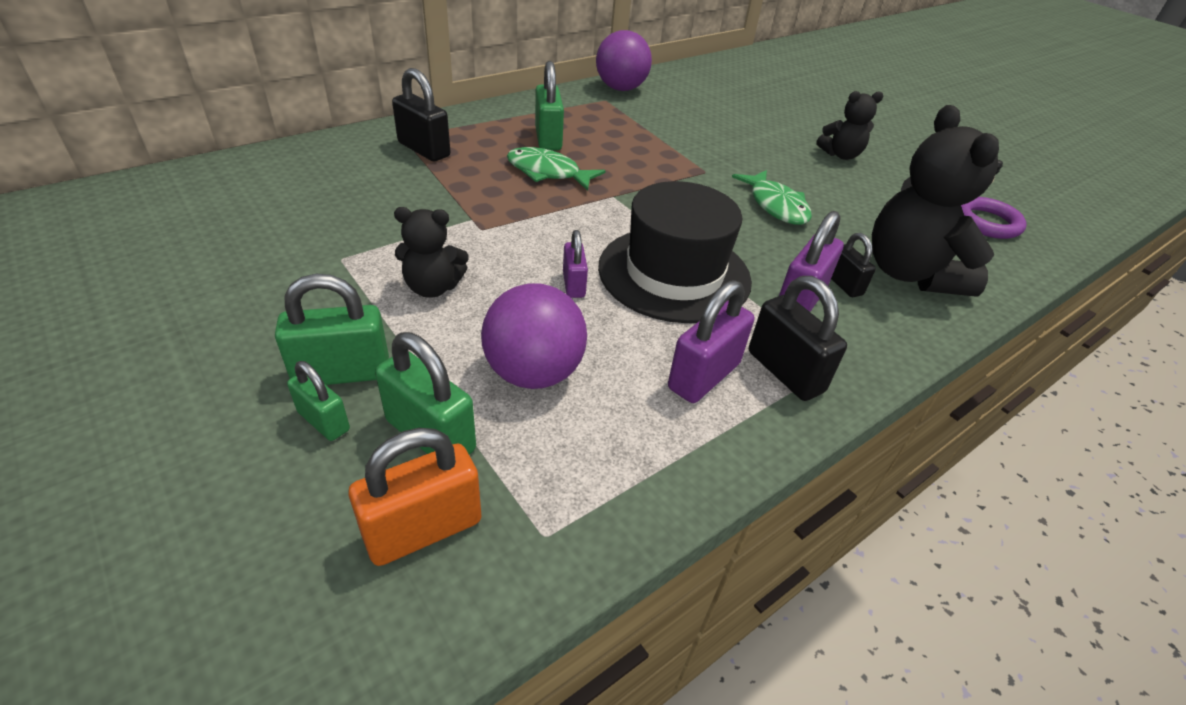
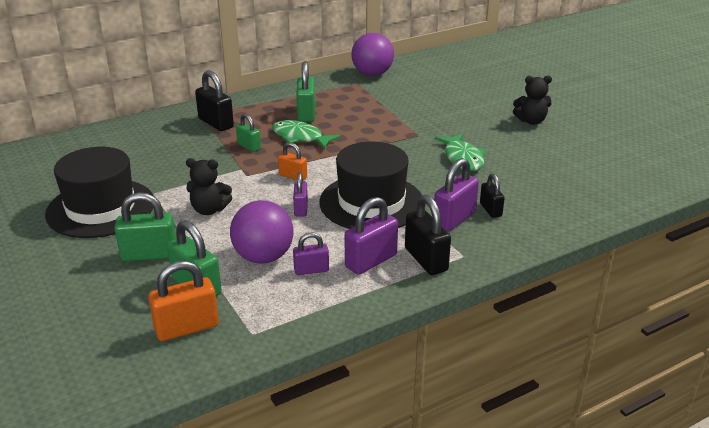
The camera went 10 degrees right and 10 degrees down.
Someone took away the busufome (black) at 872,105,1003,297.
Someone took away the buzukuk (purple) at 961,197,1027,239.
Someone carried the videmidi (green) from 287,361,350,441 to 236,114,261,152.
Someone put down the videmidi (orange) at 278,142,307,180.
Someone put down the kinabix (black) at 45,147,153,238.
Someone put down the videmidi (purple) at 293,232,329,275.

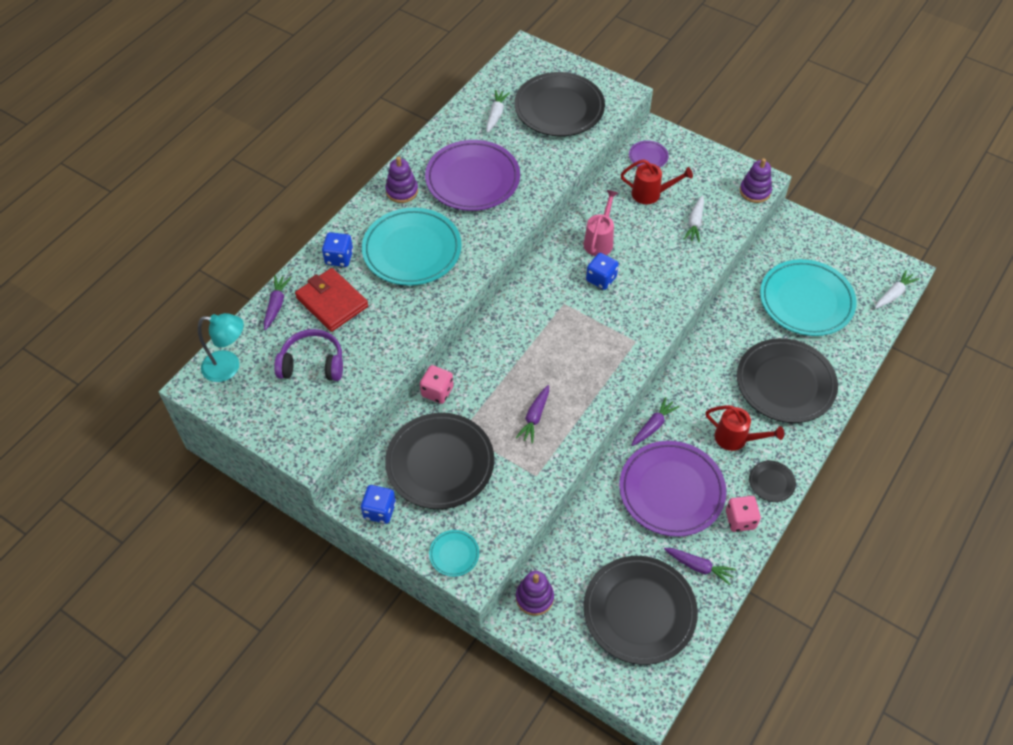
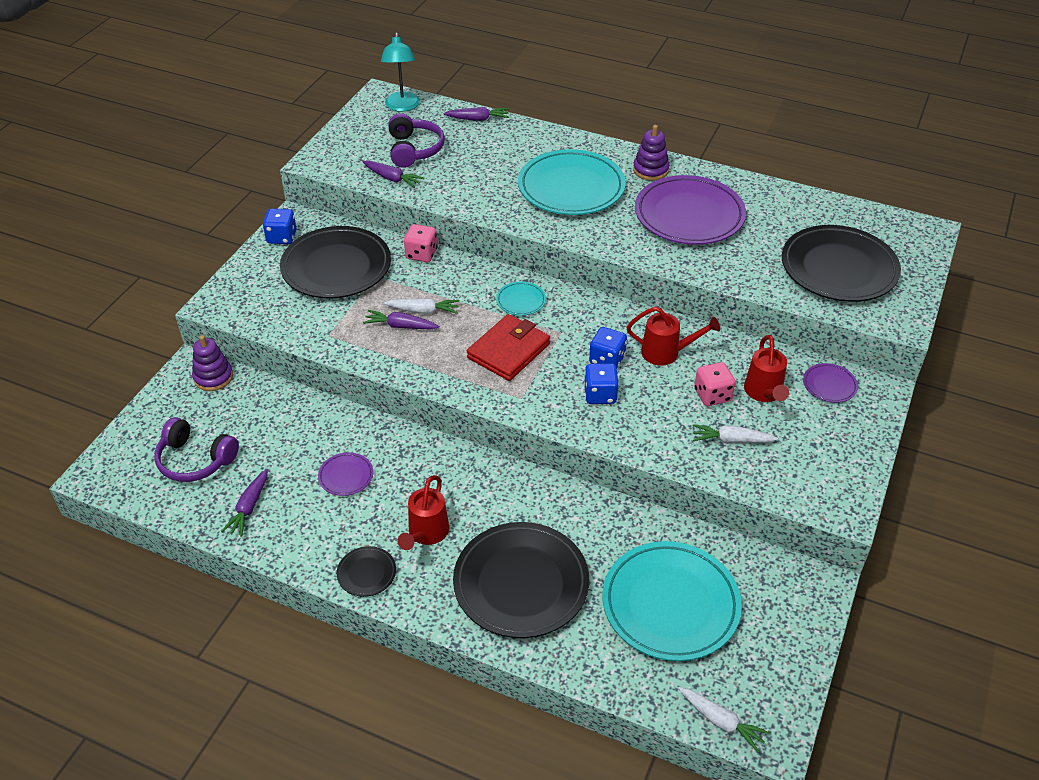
The camera went 80 degrees right and 10 degrees down.
Someone carried the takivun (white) from 486,90,510,133 to 384,298,459,314.
Someone took away the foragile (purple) at 740,158,772,203.
Someone repainted the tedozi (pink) at 584,190,618,256, which became the tedozi (red) at 626,306,720,366.
Someone carried the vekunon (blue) from 322,232,353,267 to 584,363,618,404.
Someone carried the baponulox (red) from 295,268,368,332 to 467,314,550,381.
Someone carried the takivun (purple) from 632,397,680,446 to 362,160,424,188.
Someone scaled the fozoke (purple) at 619,441,726,537 by 0.44.
Someone carried the vekunon (pink) from 726,496,761,532 to 694,362,736,406.
Someone carried the fozoke (turquoise) from 429,530,479,577 to 496,282,546,316.
Someone swapped the fozoke (black) at 584,556,698,665 for the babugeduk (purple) at 154,417,239,482.

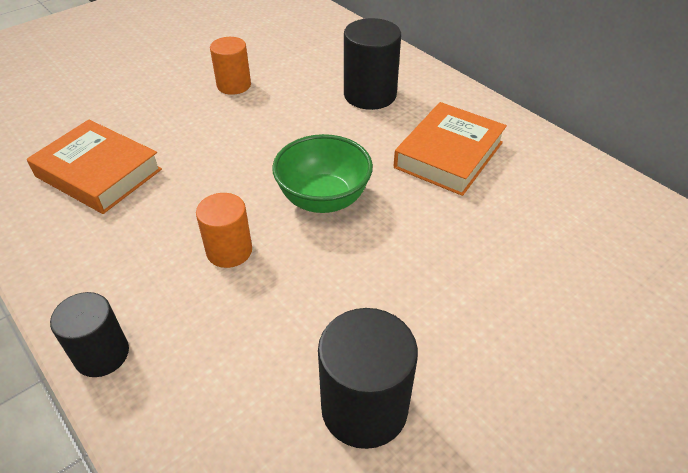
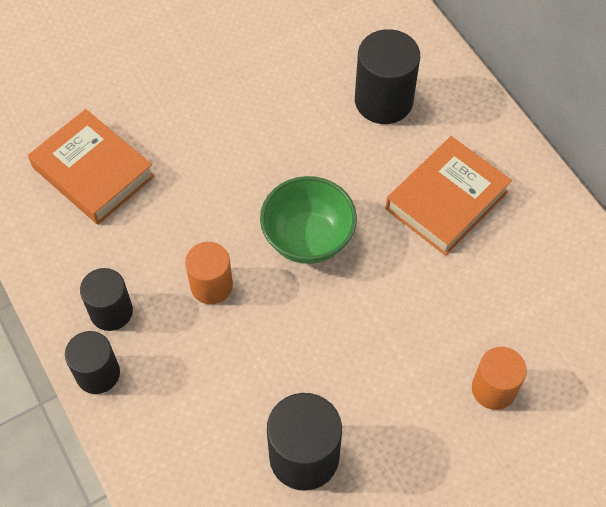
The camera went 10 degrees right and 15 degrees up.
Someone carried the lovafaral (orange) from 210,37,251,95 to 472,347,527,410.
Someone put down the lovafaral (black) at 80,268,133,331.

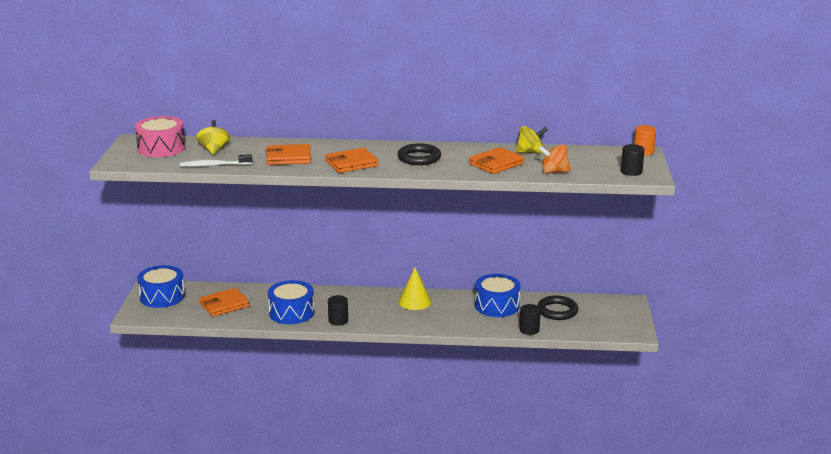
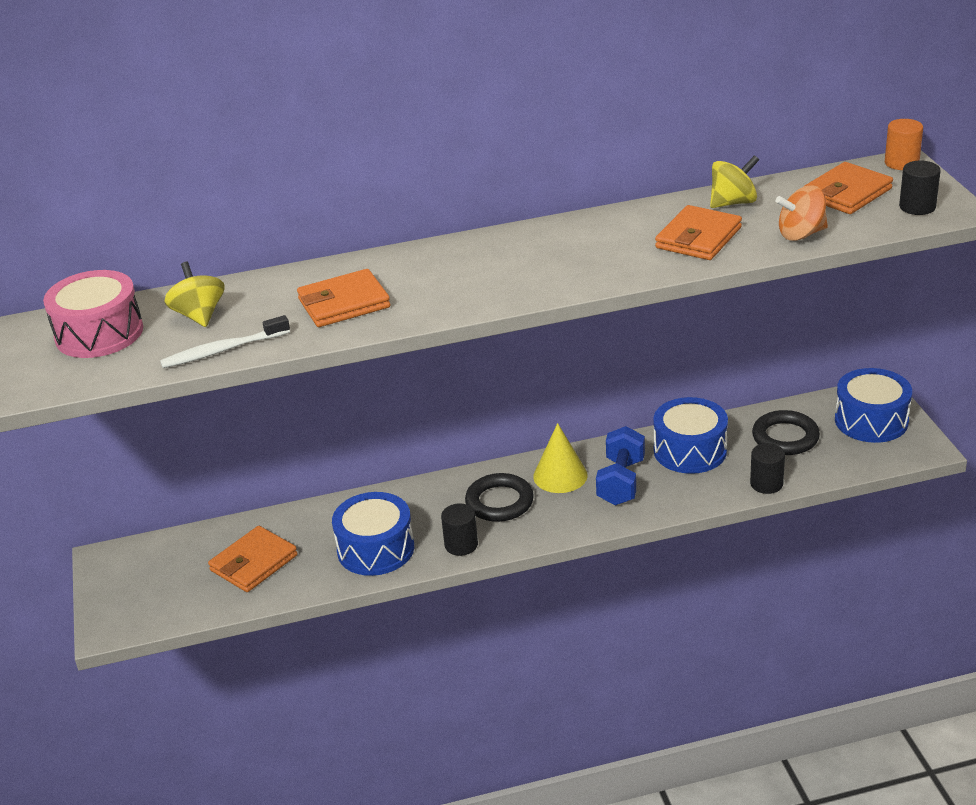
The camera went 15 degrees left and 10 degrees up.
Someone carried the buzukuk (black) from 397,143,441,165 to 465,473,534,522.
Someone carried the baponulox (orange) from 325,148,378,173 to 803,162,893,214.
Someone carried the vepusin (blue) from 137,265,185,308 to 835,368,912,443.
Someone put down the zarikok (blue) at 596,426,645,505.

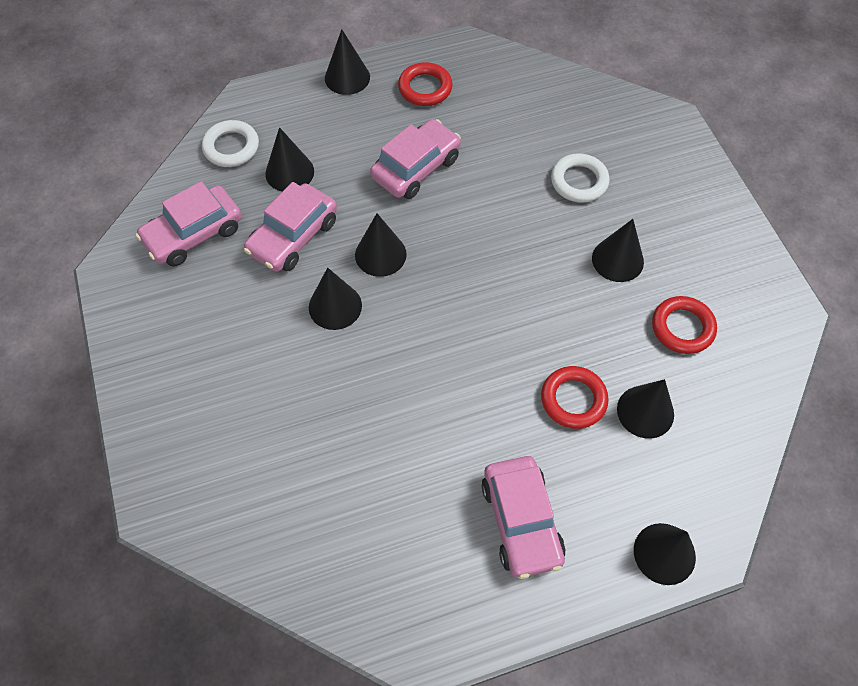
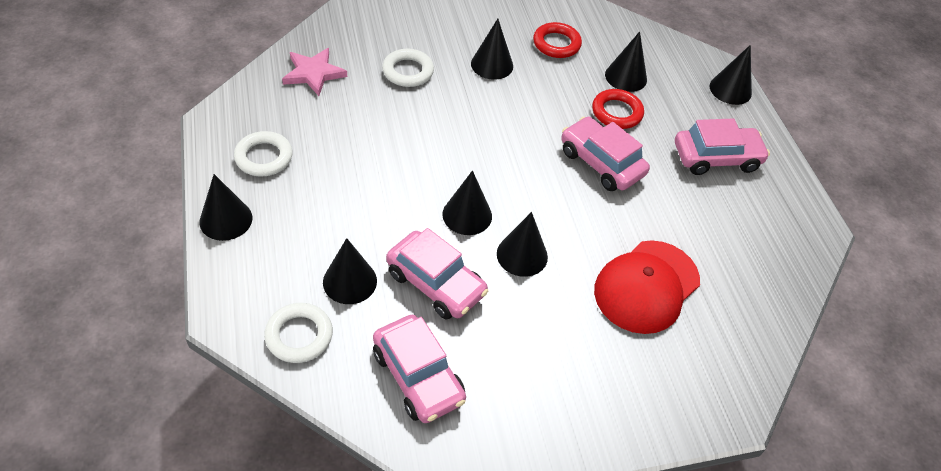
The camera went 90 degrees left and 10 degrees down.
Someone repainted the buzukuk (red) at 398,62,453,106, which became the buzukuk (white) at 234,131,293,177.
Someone carried the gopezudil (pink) from 370,119,461,199 to 561,116,650,191.
Someone put down the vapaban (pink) at 282,48,347,96.
Someone put down the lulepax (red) at 594,240,700,334.

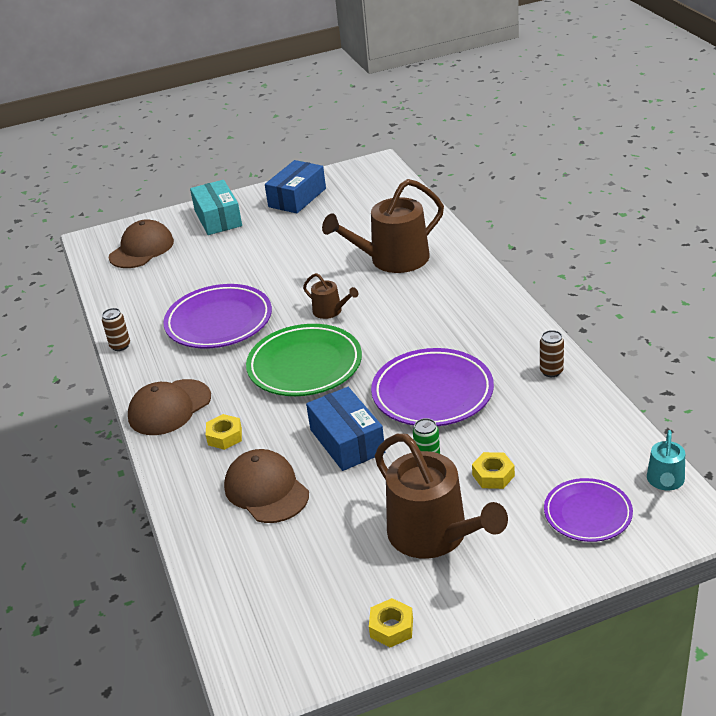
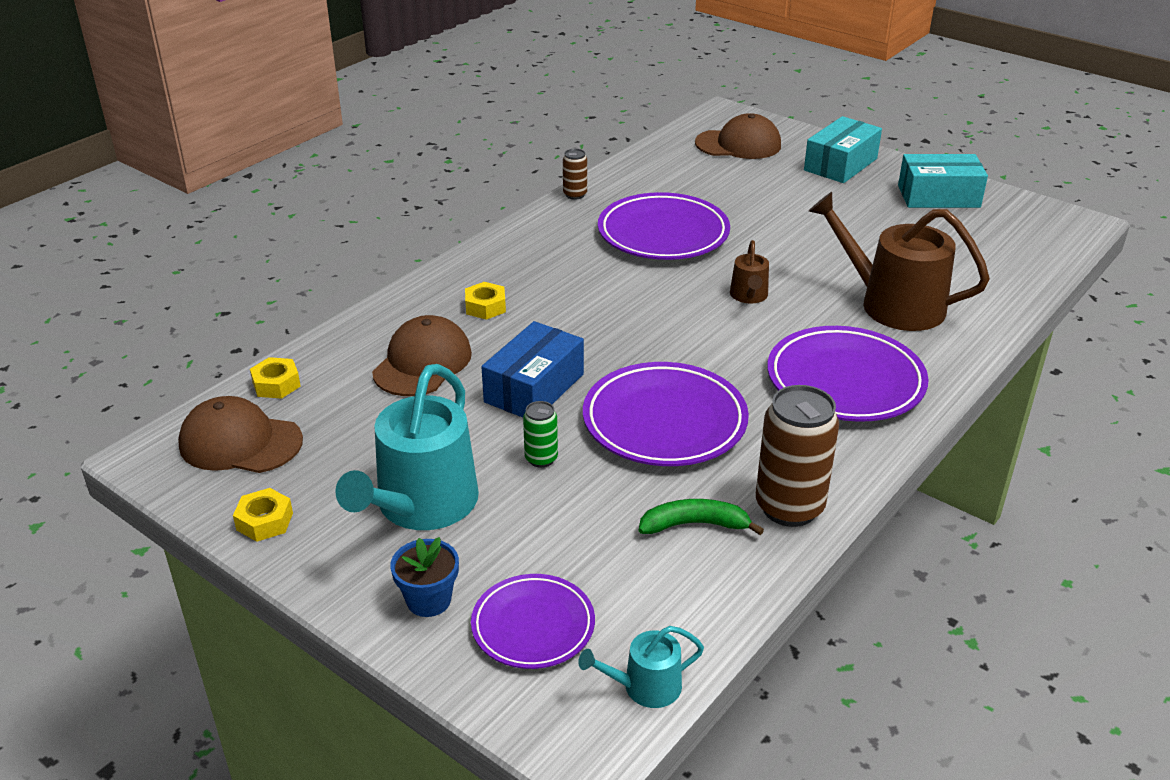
The camera went 55 degrees right and 0 degrees up.
Someone repainted the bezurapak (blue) at 265,160,326,213, which became the bezurapak (turquoise) at 898,154,988,208.
Someone took away the fozoke (green) at 246,324,362,396.
Someone scaled the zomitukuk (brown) at 540,330,564,377 by 2.00.
Someone carried the lulepax (brown) from 128,379,211,435 to 178,396,303,473.
Someone repainted the tedozi (brown) at 375,434,508,559, which became the tedozi (turquoise) at 335,364,479,530.
Someone carried the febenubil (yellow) from 472,452,515,489 to 250,357,301,399.
Someone put down the fozoke (purple) at 767,326,929,422.
Someone put down the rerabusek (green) at 639,499,764,535.
Someone put down the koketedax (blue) at 390,537,459,617.

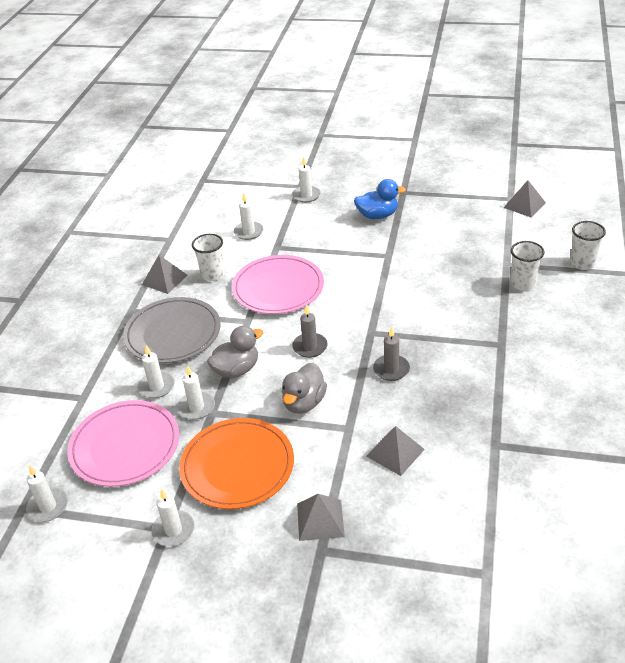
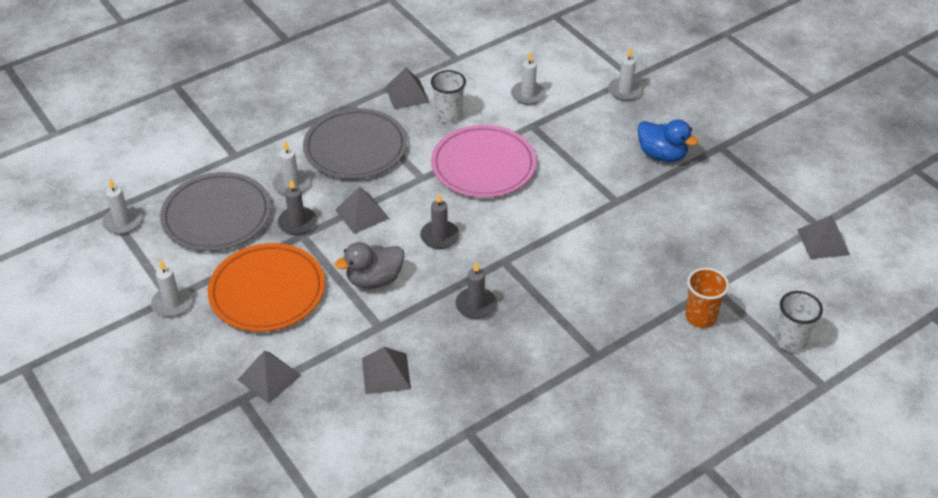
The camera went 40 degrees right and 5 degrees up.
Someone repainted the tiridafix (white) at 511,241,545,291, which became the tiridafix (orange) at 685,268,729,328.
Someone swapped the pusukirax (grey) at 207,326,263,378 for the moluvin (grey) at 335,186,389,234.
Someone repainted the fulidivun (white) at 177,365,215,420, which became the fulidivun (grey) at 278,179,317,235.
Someone repainted the fozoke (pink) at 67,400,179,487, which became the fozoke (grey) at 160,172,271,251.

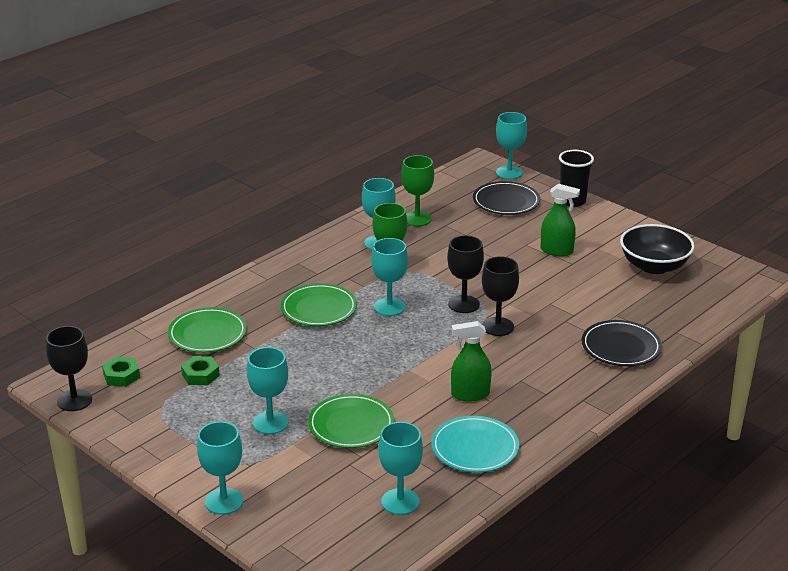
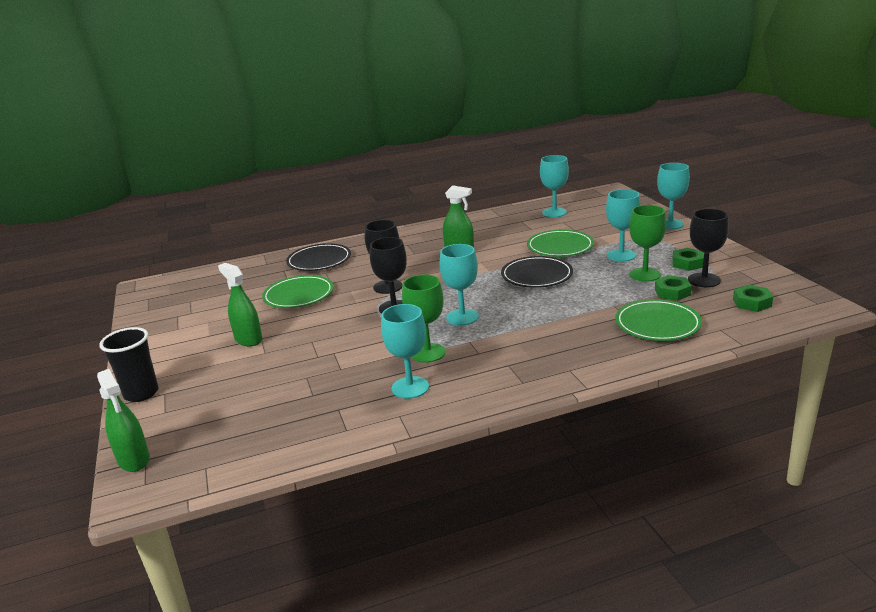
The camera went 150 degrees left and 5 degrees down.
Someone swapped the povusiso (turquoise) at 496,112,527,179 for the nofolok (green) at 97,369,150,472.
Someone carried the povusiso (green) from 401,155,434,226 to 629,205,666,282.
Someone carried the fozoke (black) from 473,181,540,215 to 501,256,573,288.
Someone took away the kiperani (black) at 620,224,694,274.
Someone carried the fozoke (green) from 281,283,357,326 to 262,275,334,308.
Someone carried the povusiso (black) from 46,326,92,411 to 688,209,729,287.
Someone took away the fozoke (turquoise) at 431,416,519,473.
Someone put down the febenubil (green) at 672,248,704,271.

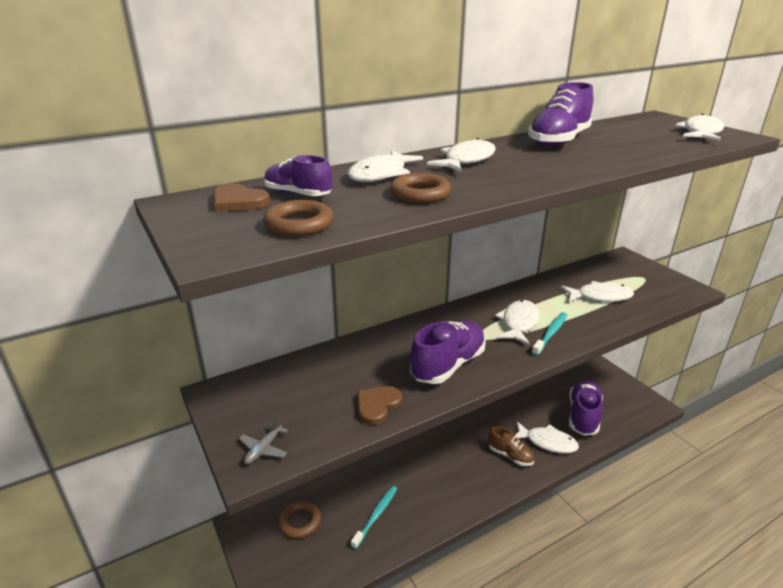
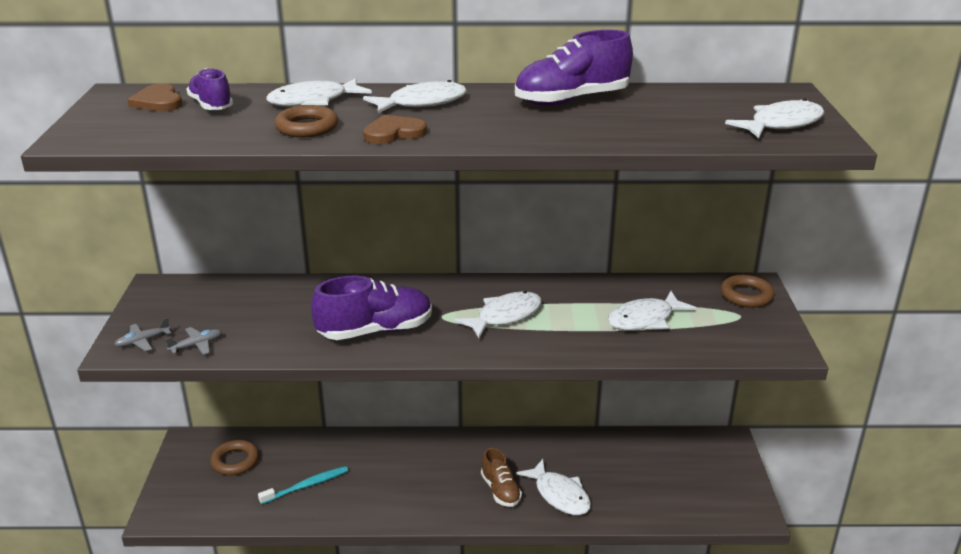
The camera went 30 degrees right and 0 degrees up.
Someone carried the buzukuk (brown) from 264,200,333,236 to 721,275,774,308.
Someone rotated the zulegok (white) at 561,281,634,302 by 120 degrees clockwise.
Someone took away the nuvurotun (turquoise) at 532,312,567,356.
Someone took away the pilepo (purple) at 569,380,603,435.
Someone carried the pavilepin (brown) from 357,386,402,425 to 363,115,427,144.
Someone put down the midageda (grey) at 165,327,222,355.

